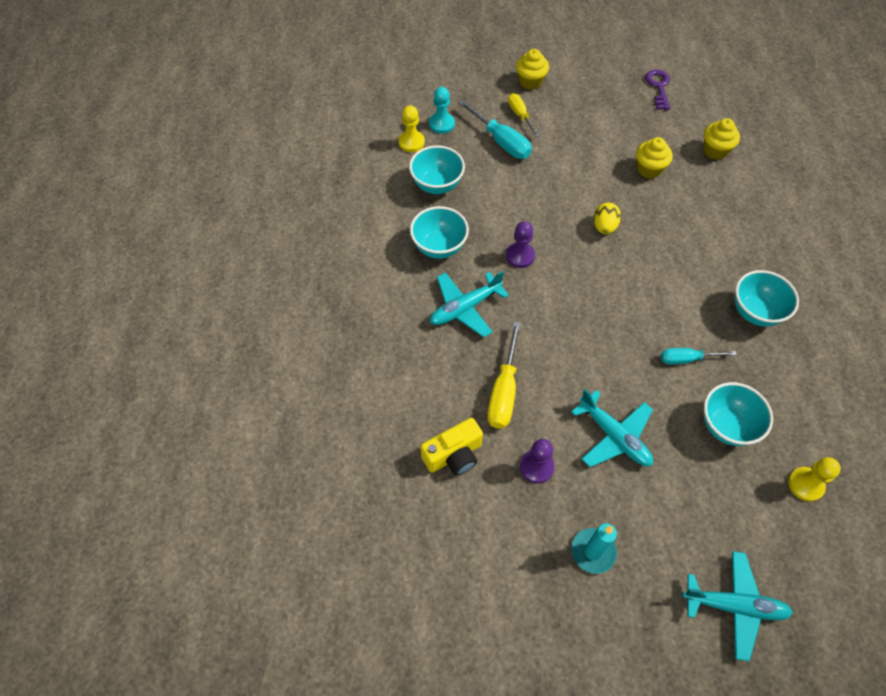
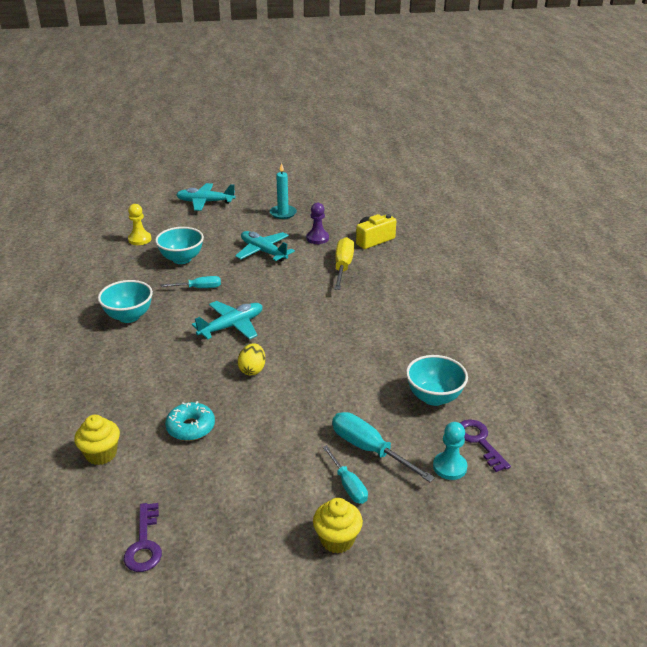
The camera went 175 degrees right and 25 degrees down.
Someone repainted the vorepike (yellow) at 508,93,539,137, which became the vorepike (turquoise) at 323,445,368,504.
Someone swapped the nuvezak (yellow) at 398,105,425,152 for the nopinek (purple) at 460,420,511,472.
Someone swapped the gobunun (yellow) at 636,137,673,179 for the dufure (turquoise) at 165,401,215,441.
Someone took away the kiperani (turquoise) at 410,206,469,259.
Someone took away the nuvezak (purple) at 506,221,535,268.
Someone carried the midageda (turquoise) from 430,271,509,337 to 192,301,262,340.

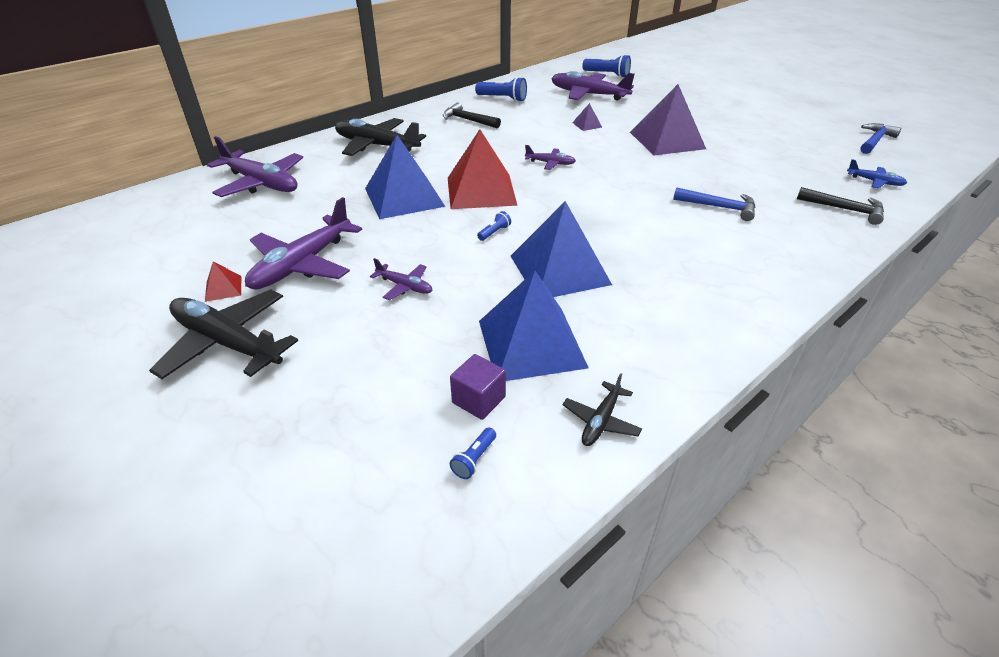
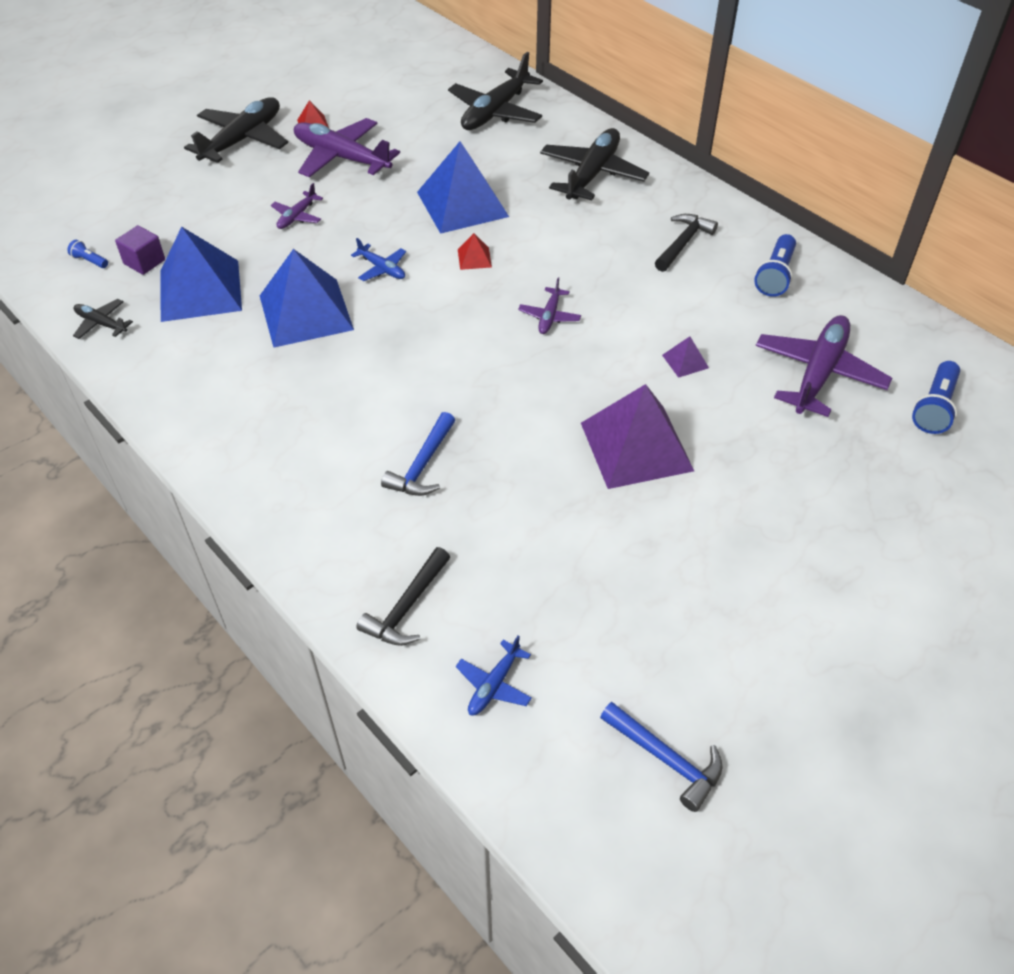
The camera went 90 degrees right and 10 degrees up.
Someone scaled the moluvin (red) at 448,129,518,209 by 0.42.
Someone repainted the midageda (purple) at 207,136,303,197, which became the midageda (black) at 448,52,543,130.
Someone swapped the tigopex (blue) at 477,211,511,241 for the midageda (blue) at 351,238,406,281.

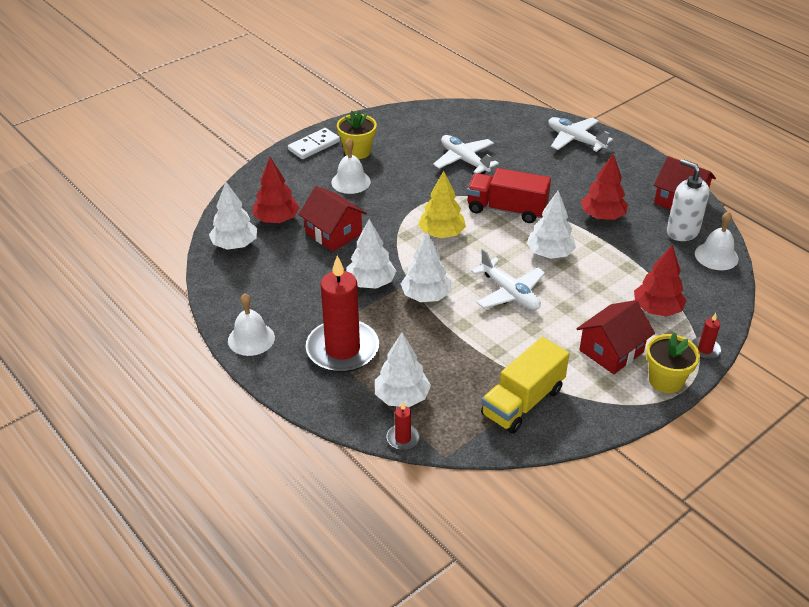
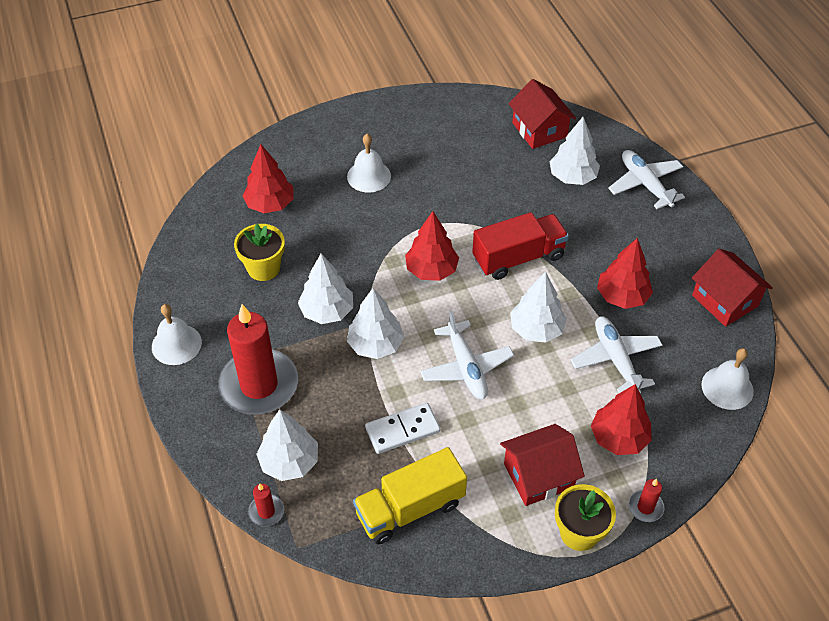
The camera went 20 degrees right and 10 degrees up.
Someone carried the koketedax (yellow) from 337,110,377,159 to 234,224,285,281.
Someone carried the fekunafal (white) from 288,128,340,159 to 365,403,440,454.
Someone carried the midageda (white) from 433,135,499,174 to 571,316,662,393.
Someone took away the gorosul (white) at 667,159,710,241.
Someone rotated the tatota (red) at 467,168,551,223 by 120 degrees clockwise.
Someone repainted the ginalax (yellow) at 418,171,466,238, which became the ginalax (red) at 405,211,459,281.
Someone carried the ginalax (white) from 209,182,257,250 to 549,117,600,185.
Someone carried the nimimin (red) from 298,186,367,252 to 509,79,576,149.

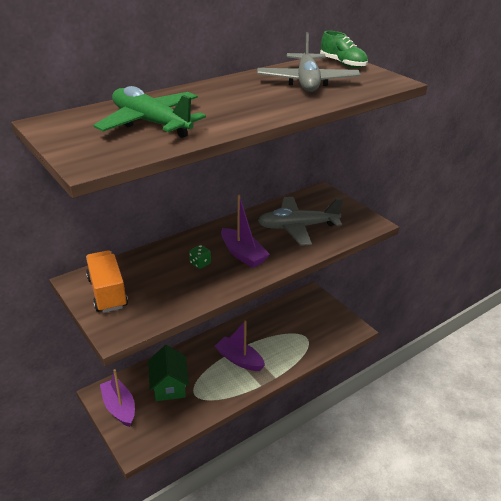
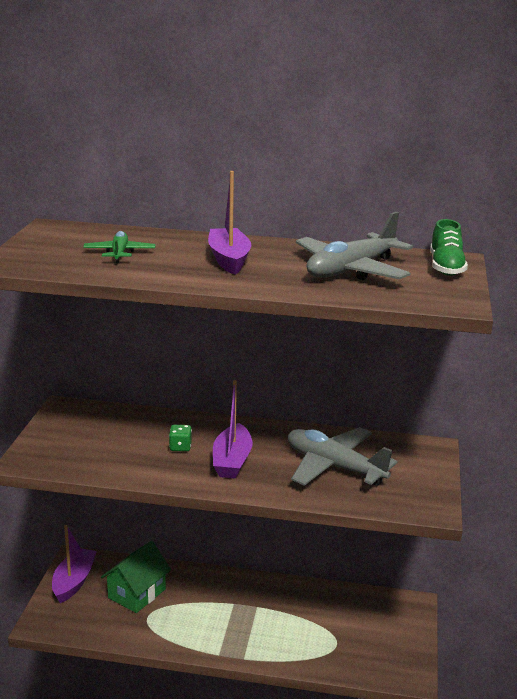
The camera went 45 degrees right and 10 degrees down.
Someone scaled the midageda (green) at 93,86,206,138 by 0.54.
Someone took away the tatota (orange) at 86,250,128,313.
Someone carried the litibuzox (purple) from 215,320,265,371 to 208,171,251,275.

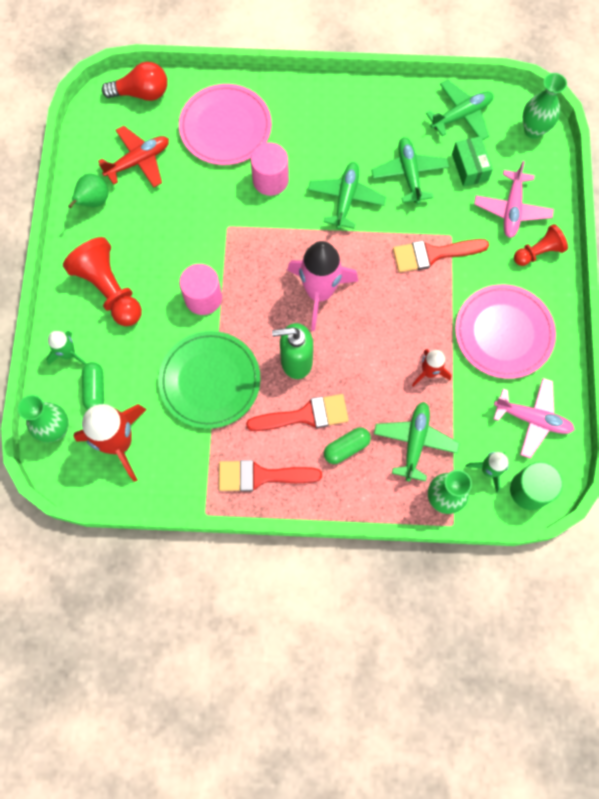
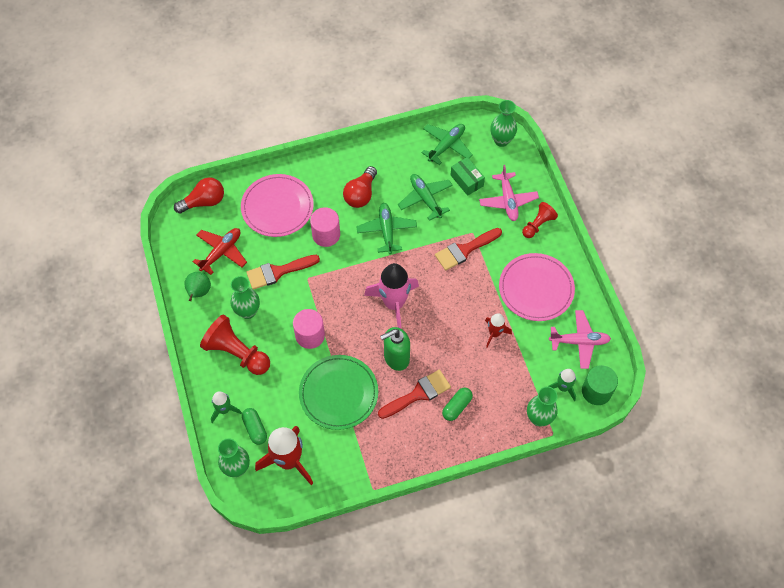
The camera went 20 degrees left and 10 degrees down.
Someone took away the midageda (green) at 374,402,460,482.
Someone carried the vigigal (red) from 219,460,322,492 to 246,255,320,290.
Someone put down the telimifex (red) at 343,166,377,208.
Someone put down the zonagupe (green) at 230,276,260,319.

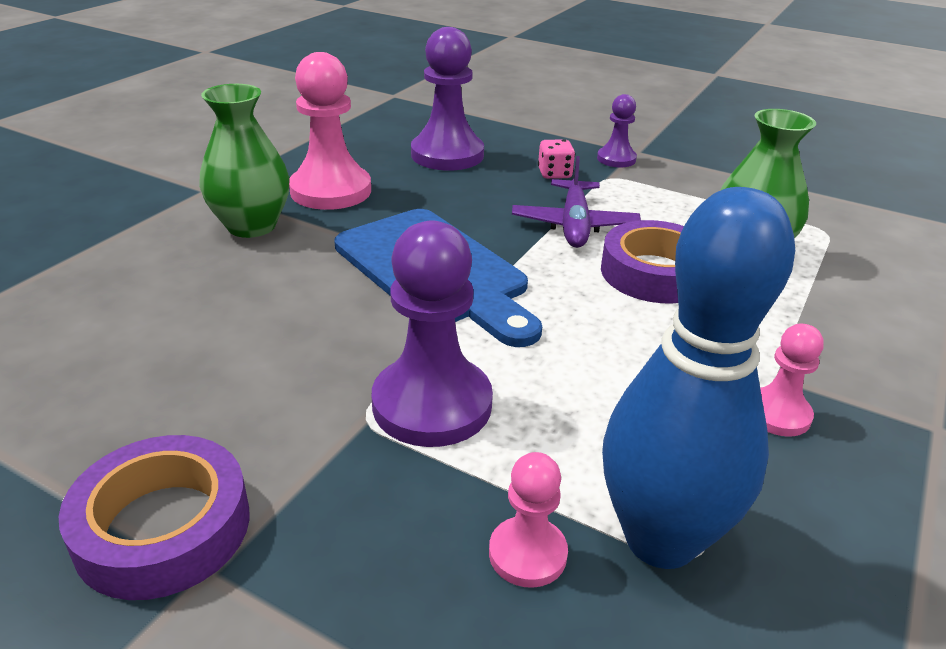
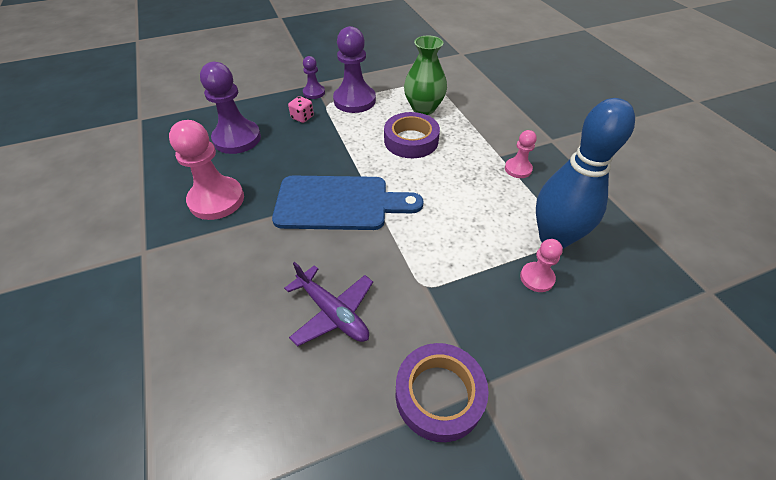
The camera went 50 degrees left and 15 degrees up.
Someone took away the zonagupe (green) at 199,84,289,238.
Someone carried the midageda (purple) from 512,156,641,248 to 284,262,373,347.
Someone carried the nuvezak (purple) from 372,220,493,447 to 333,26,376,113.

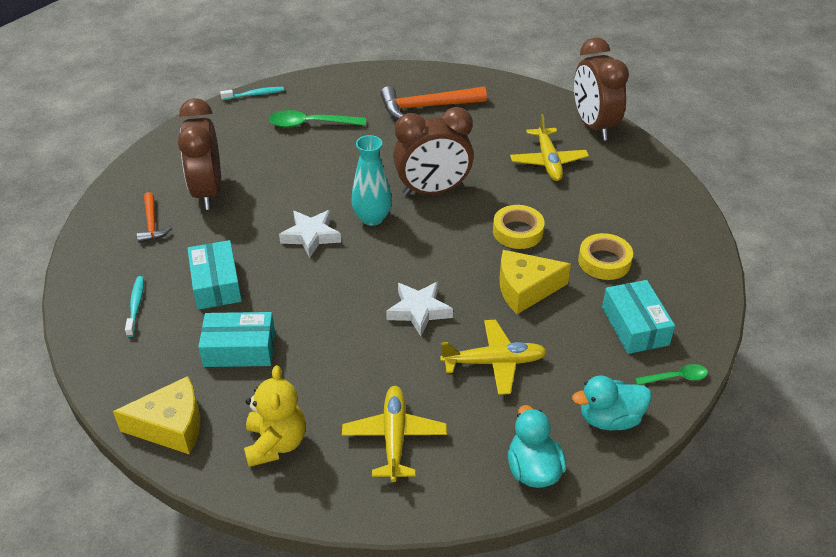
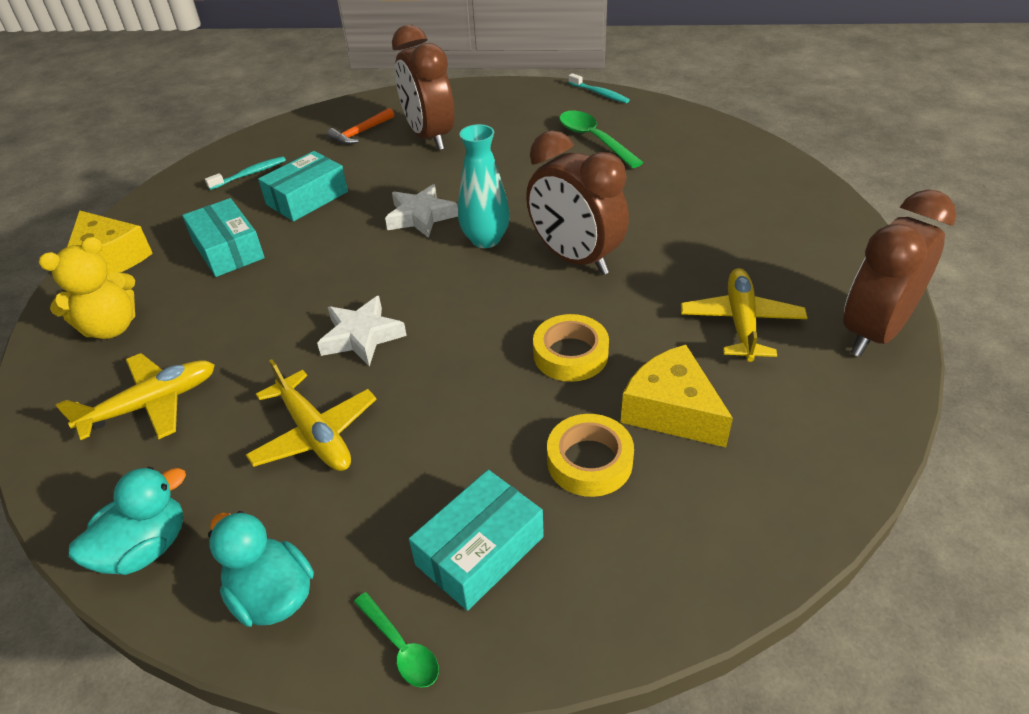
The camera went 60 degrees right and 0 degrees up.
Someone took away the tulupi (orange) at 380,86,487,119.
Someone rotated the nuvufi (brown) at 178,98,221,210 by 75 degrees counterclockwise.
Someone rotated the midageda (yellow) at 510,114,589,181 by 135 degrees clockwise.
Someone carried the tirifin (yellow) from 499,250,571,314 to 621,344,733,447.

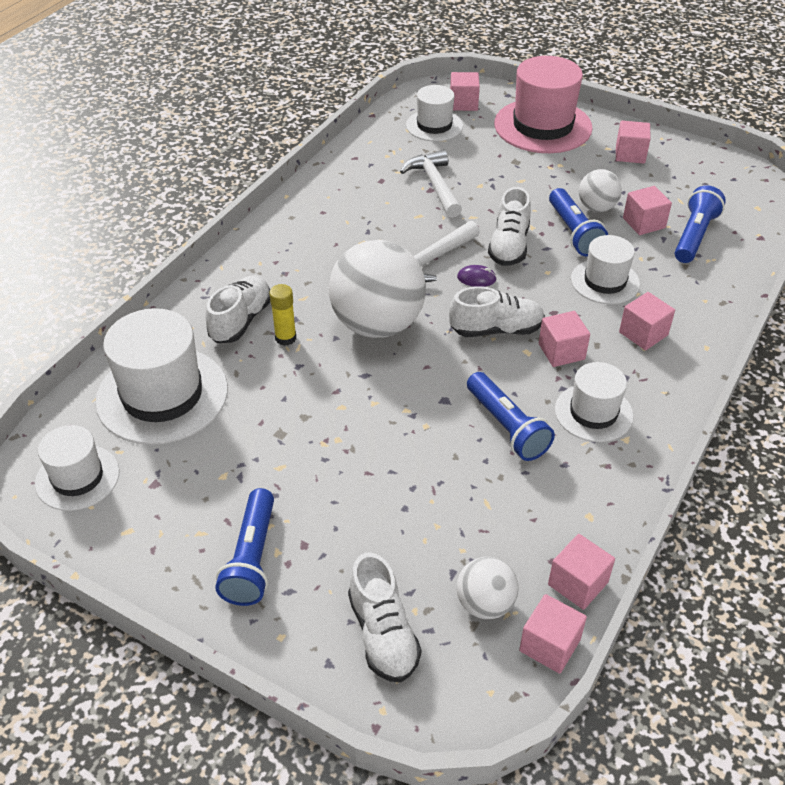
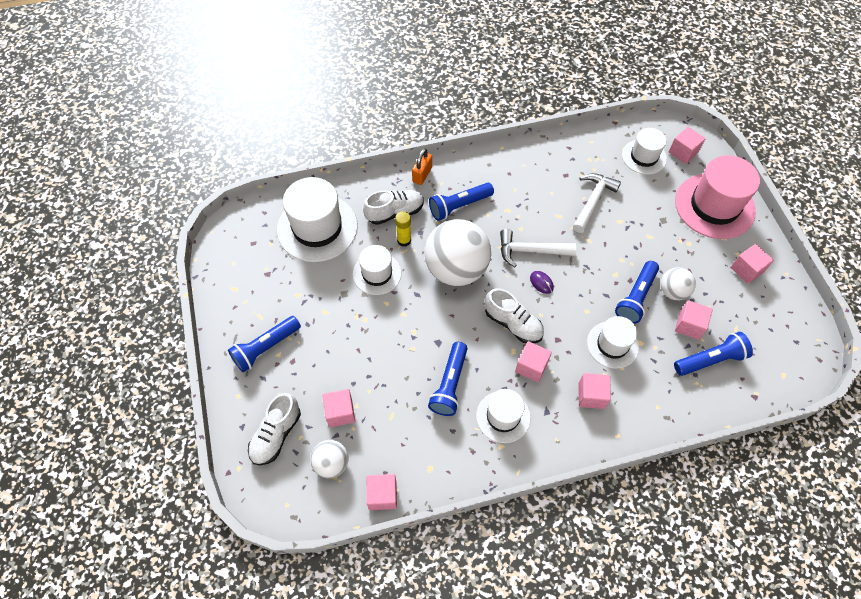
The camera went 45 degrees right and 15 degrees up.
Someone took away the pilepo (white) at 488,187,531,266.
Someone carried the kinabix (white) from 35,425,120,511 to 353,245,402,295.
Someone carried the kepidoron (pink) from 519,594,587,674 to 322,389,355,427.
Someone put down the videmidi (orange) at 412,148,432,185.
Someone put down the tigopex (blue) at 429,183,494,221.

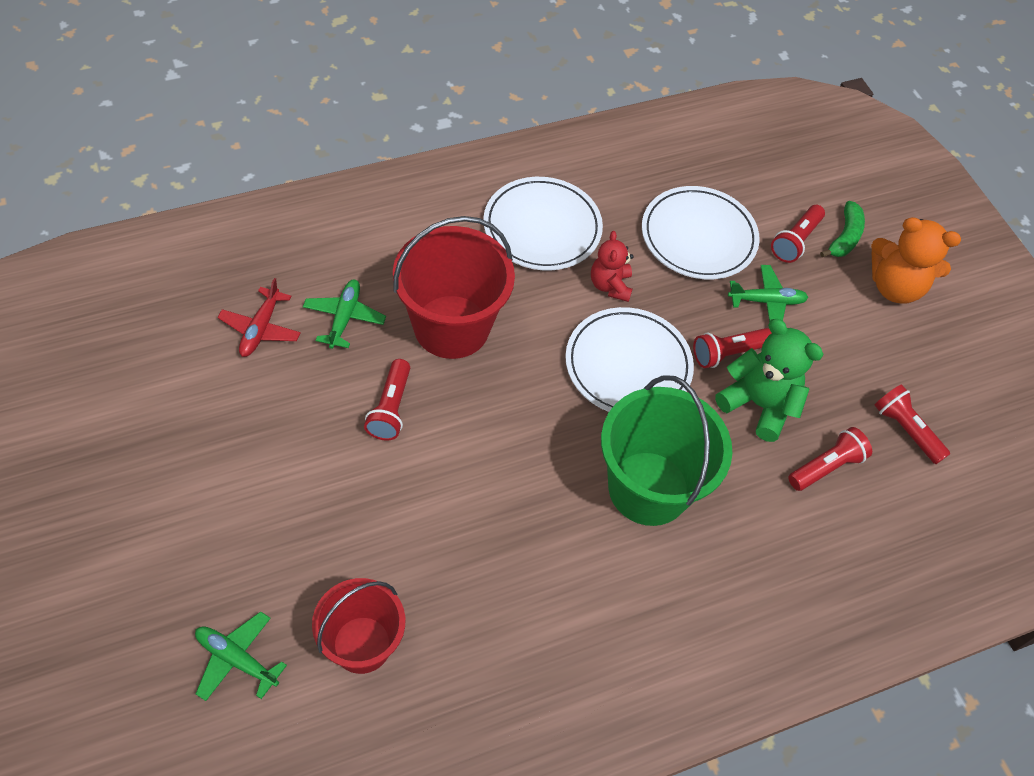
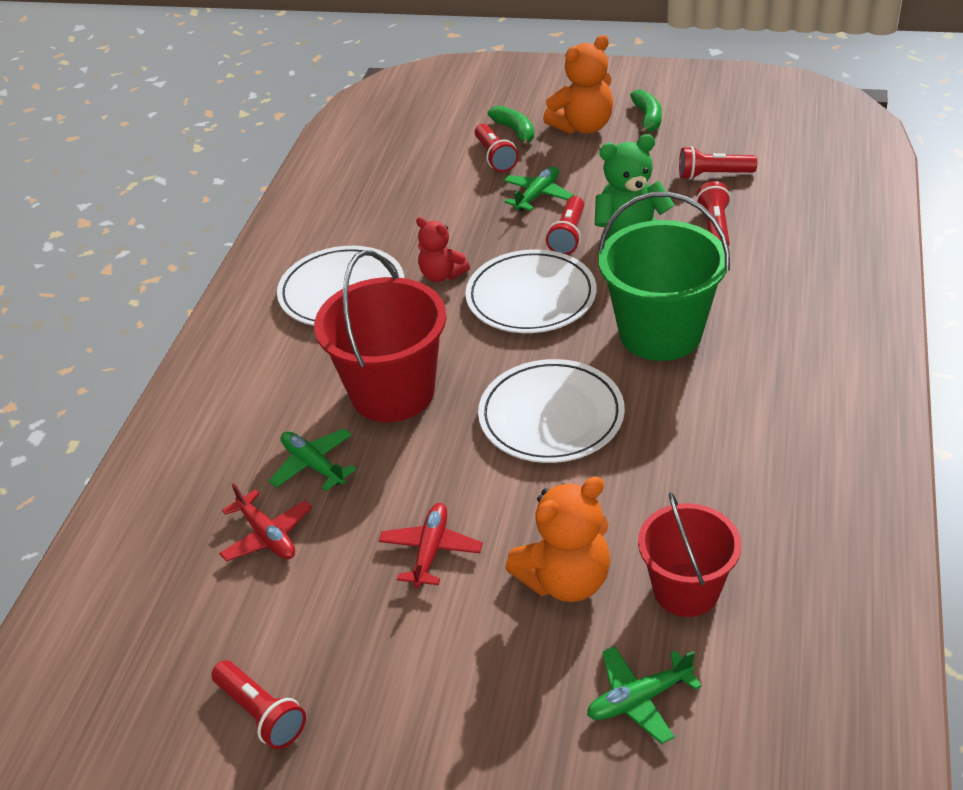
The camera went 45 degrees left and 15 degrees down.
Someone carried the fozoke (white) from 642,186,760,279 to 478,359,625,463.
Someone carried the tigopex (red) from 364,359,410,441 to 211,660,306,749.
Someone put down the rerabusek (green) at 630,90,662,135.
Someone put down the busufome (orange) at 505,476,610,602.
Someone put down the midageda (red) at 379,503,483,588.

